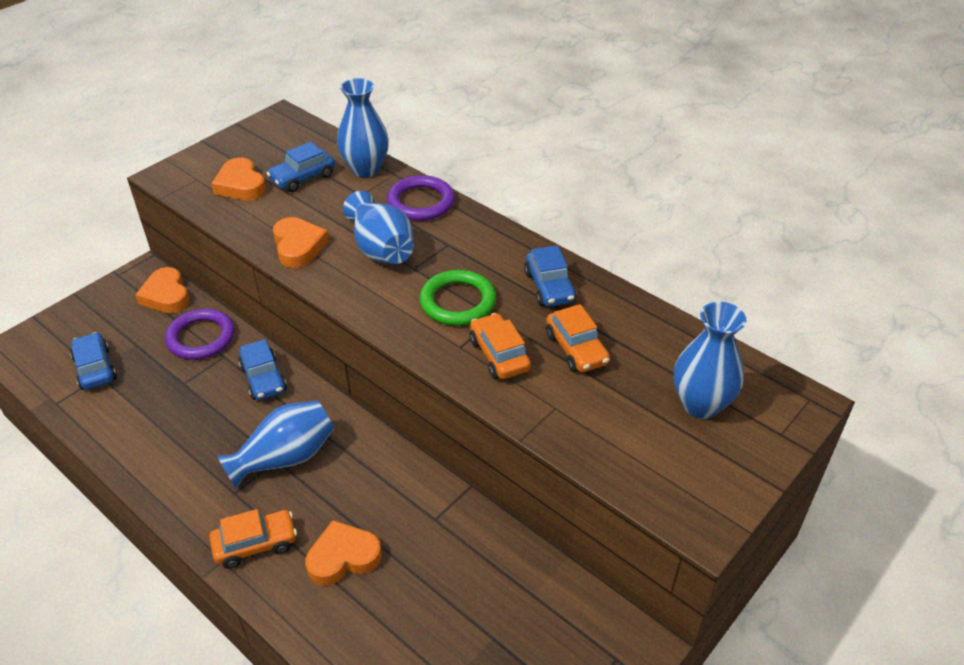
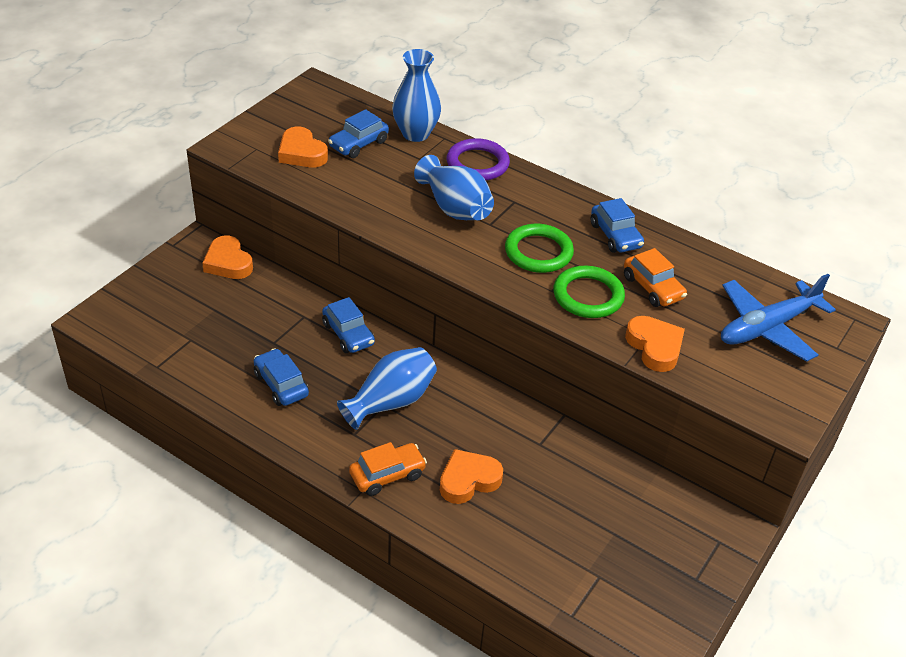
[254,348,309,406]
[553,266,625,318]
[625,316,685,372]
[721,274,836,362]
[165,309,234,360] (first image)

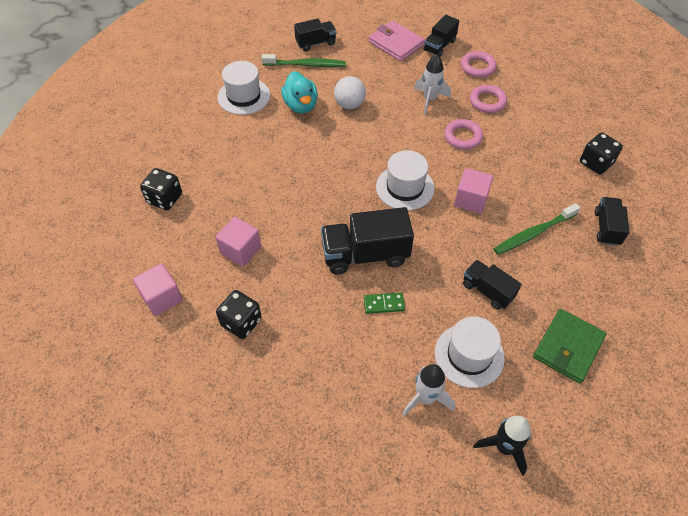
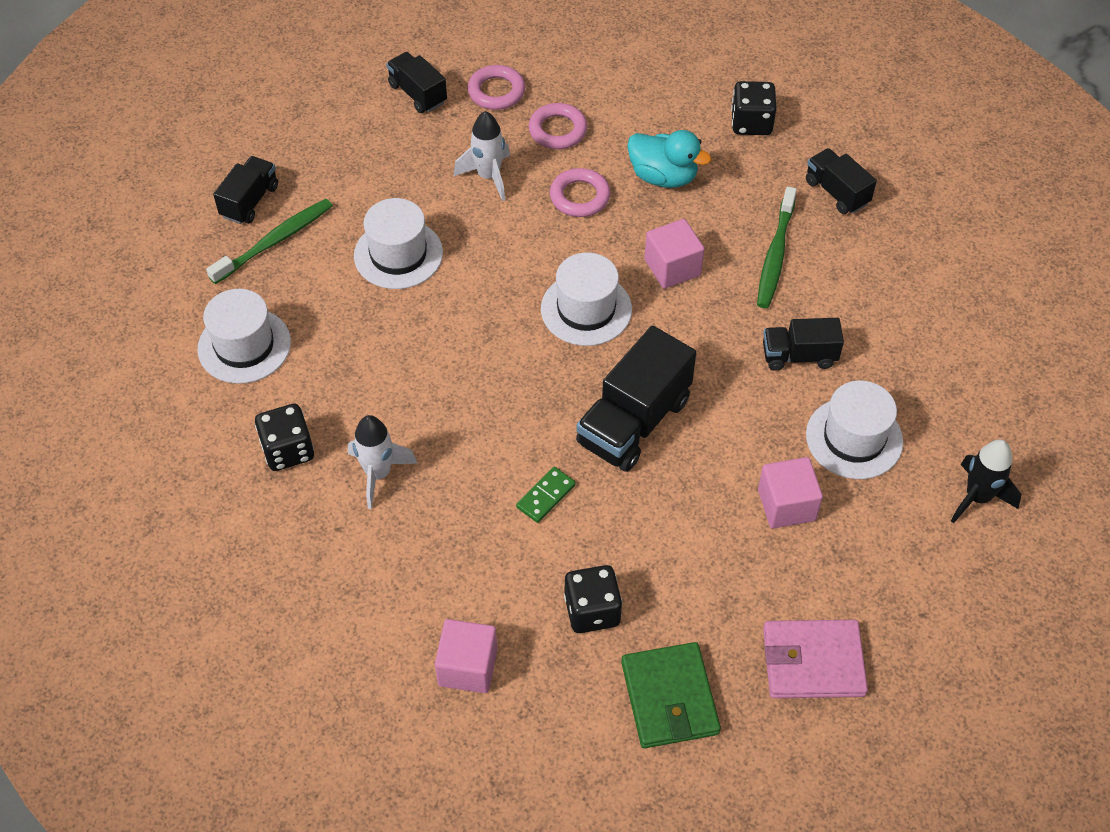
[255,404,314,471]
[348,415,418,509]
[354,198,443,289]
[386,52,447,113]
[516,467,576,523]
[621,642,721,748]
[627,130,712,188]
[758,457,823,529]
[763,620,868,698]

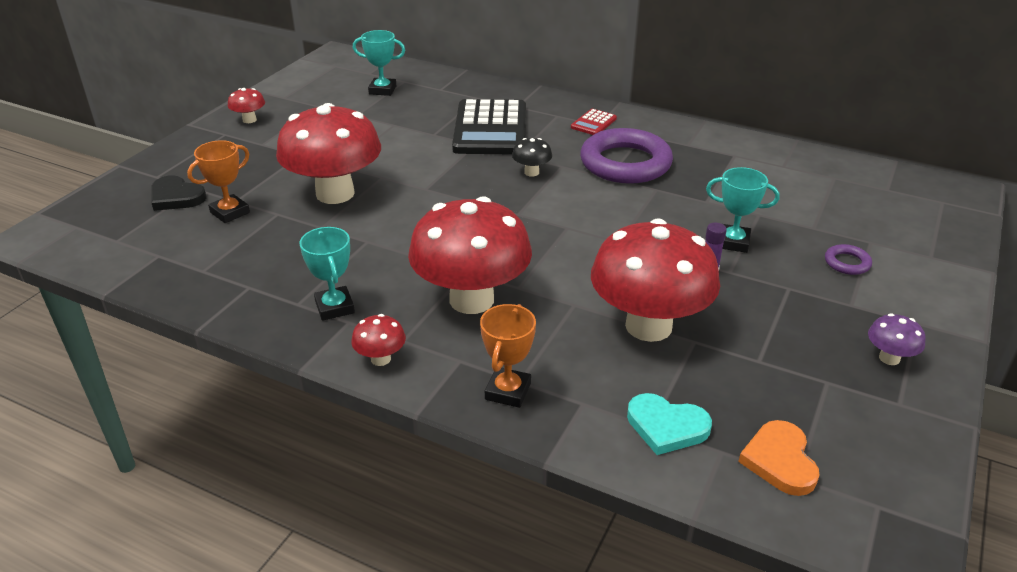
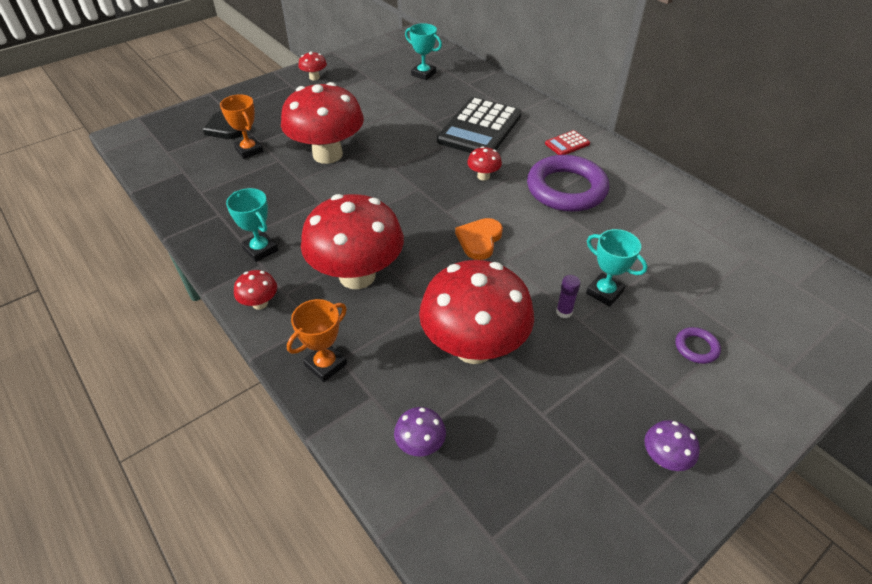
[220,94,263,159]
[226,188,278,262]
[394,407,446,456]
[455,218,503,260]
[467,146,502,181]

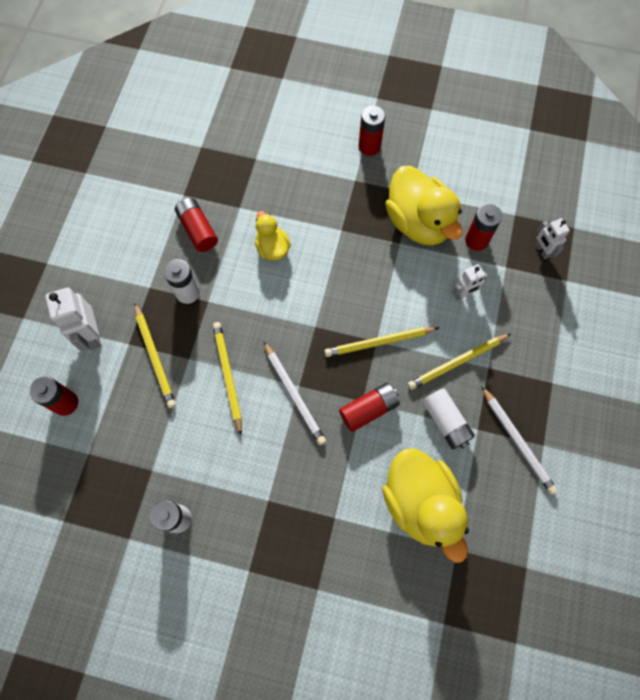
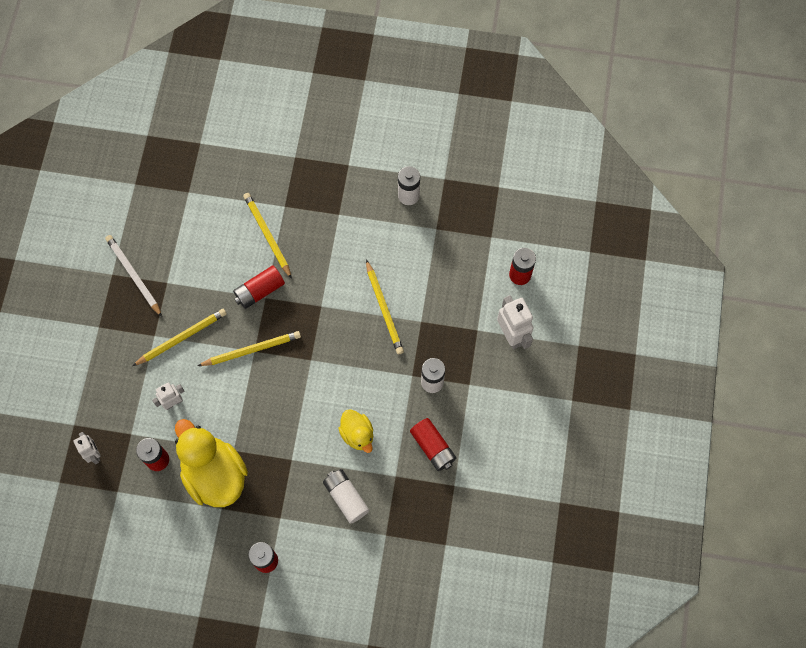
[243,193,292,279]
[323,469,369,524]
[263,341,326,445] (first image)
[382,448,469,563] (first image)

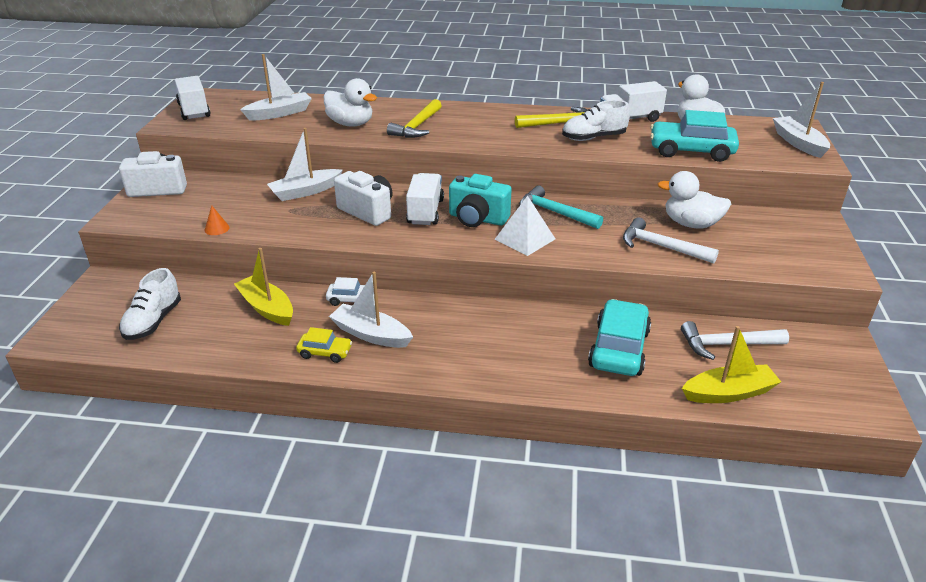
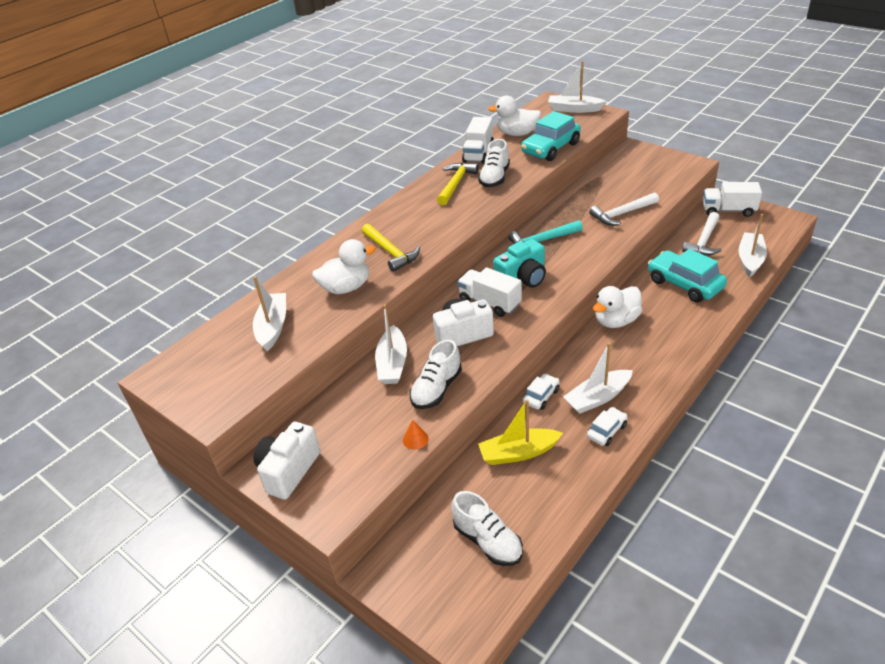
[409,340,462,409]
[587,407,627,446]
[593,286,642,328]
[703,182,762,217]
[738,214,767,278]
[495,196,555,256] (first image)

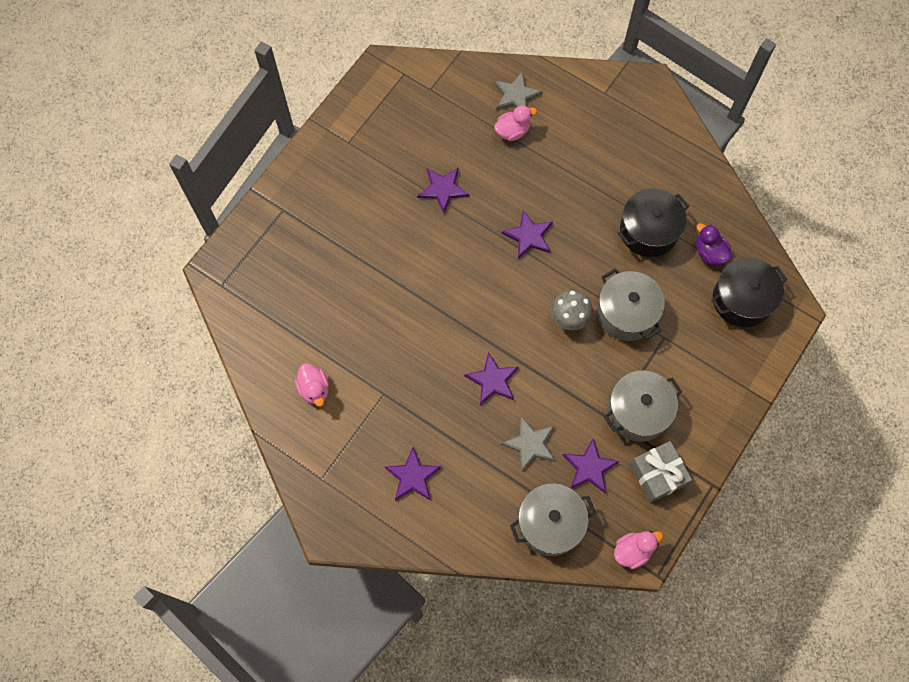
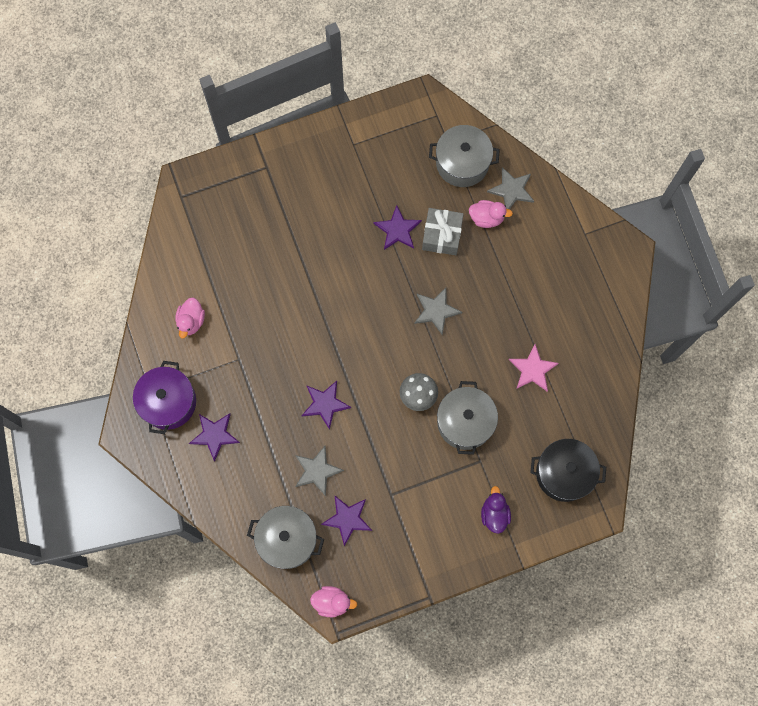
[133,361,196,434]
[414,288,462,335]
[422,208,464,255]
[429,125,500,187]
[481,486,511,534]
[509,344,559,391]

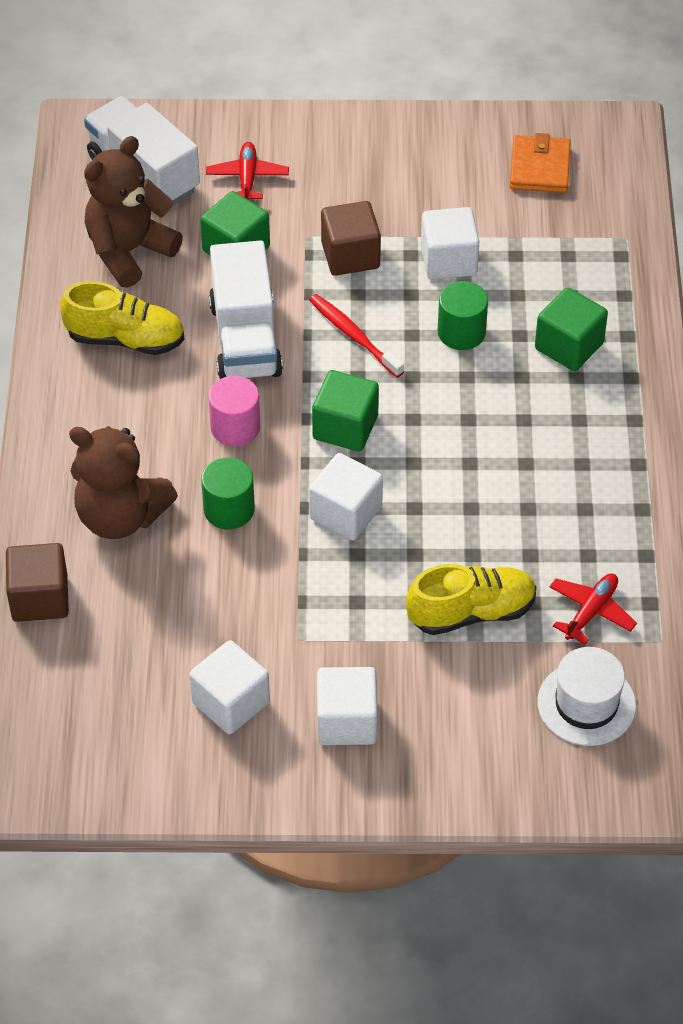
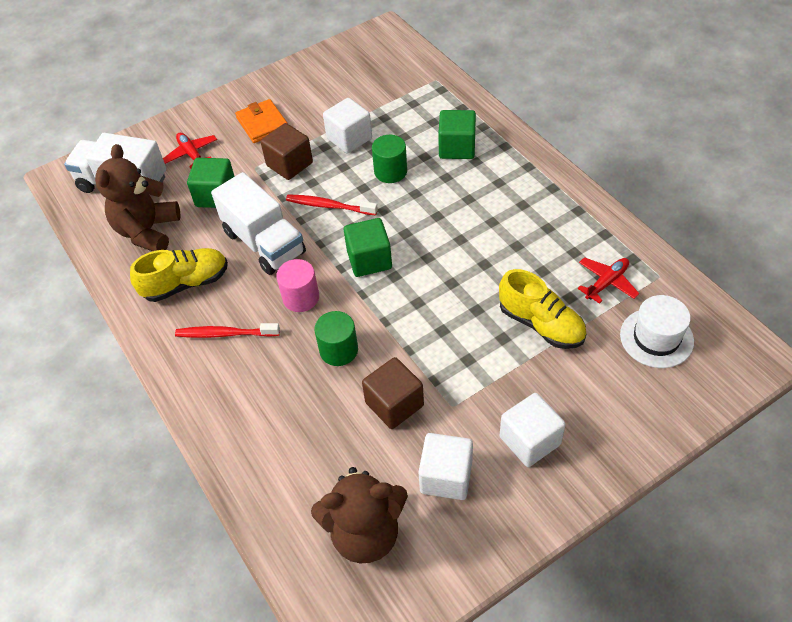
[175,323,280,338]
[235,99,288,143]
[311,467,408,564]
[362,357,424,429]
[499,269,586,349]
[577,257,640,304]
[309,453,383,541] (first image)

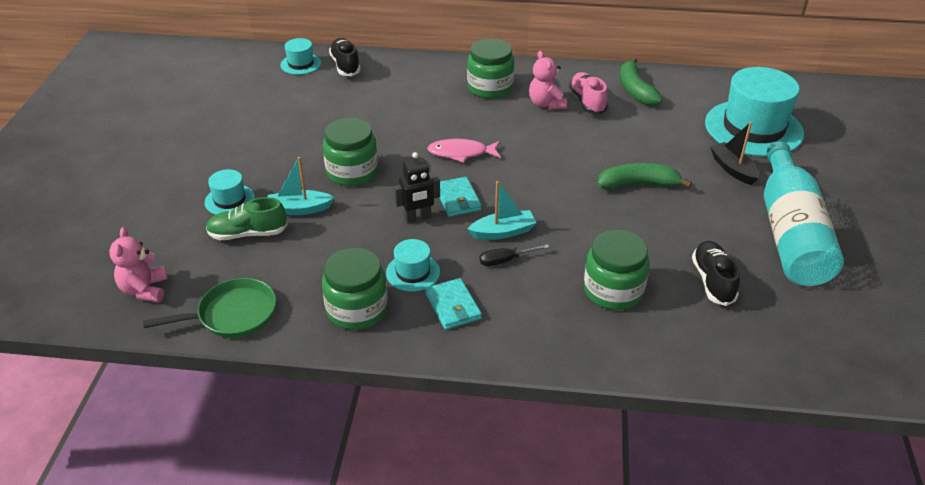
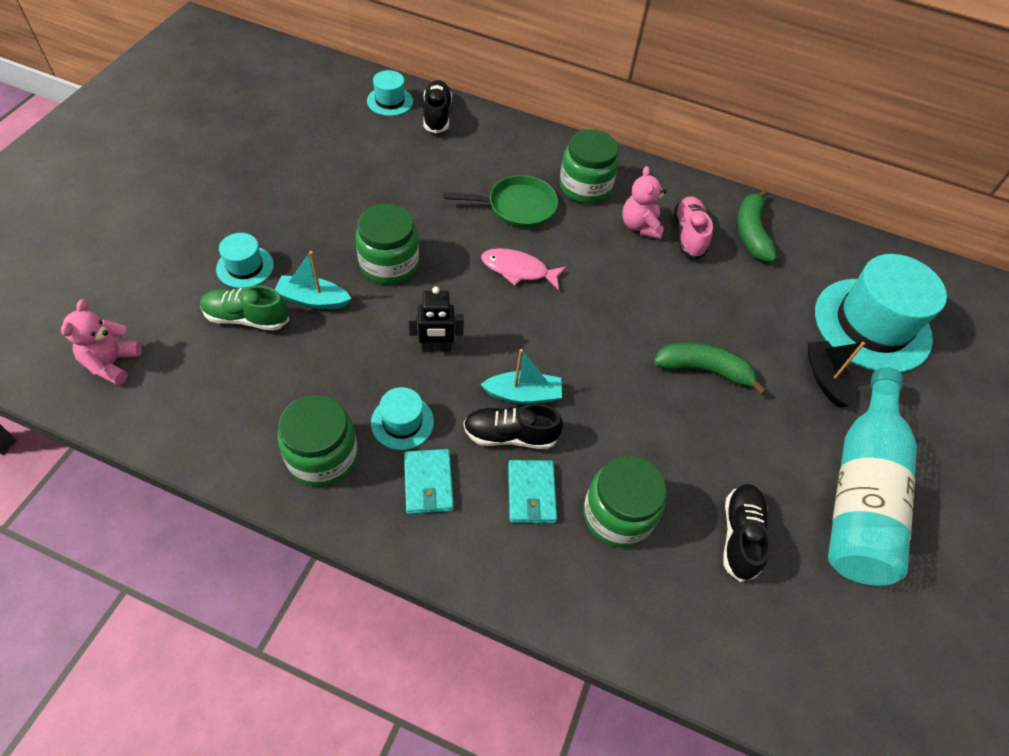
[444,175,558,228]
[463,404,563,449]
[508,460,557,523]

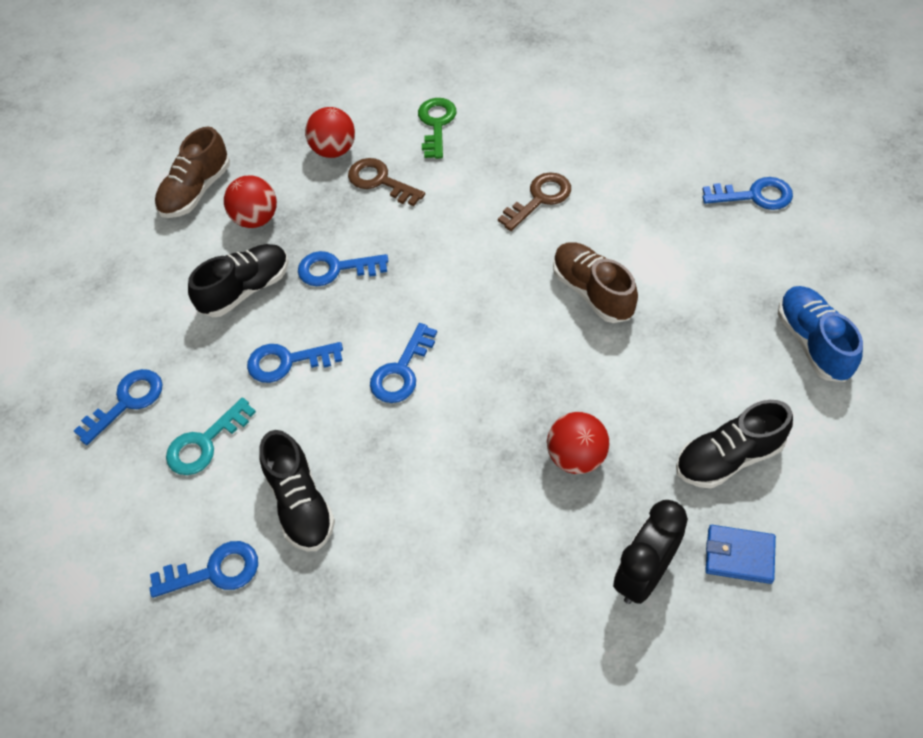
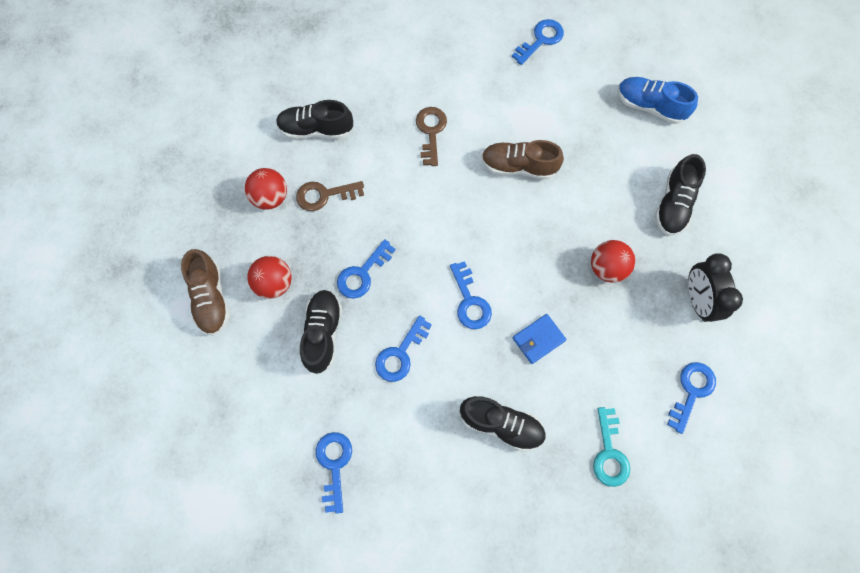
[276,100,353,139]
[513,314,566,364]
[593,407,630,487]
[667,362,716,434]

